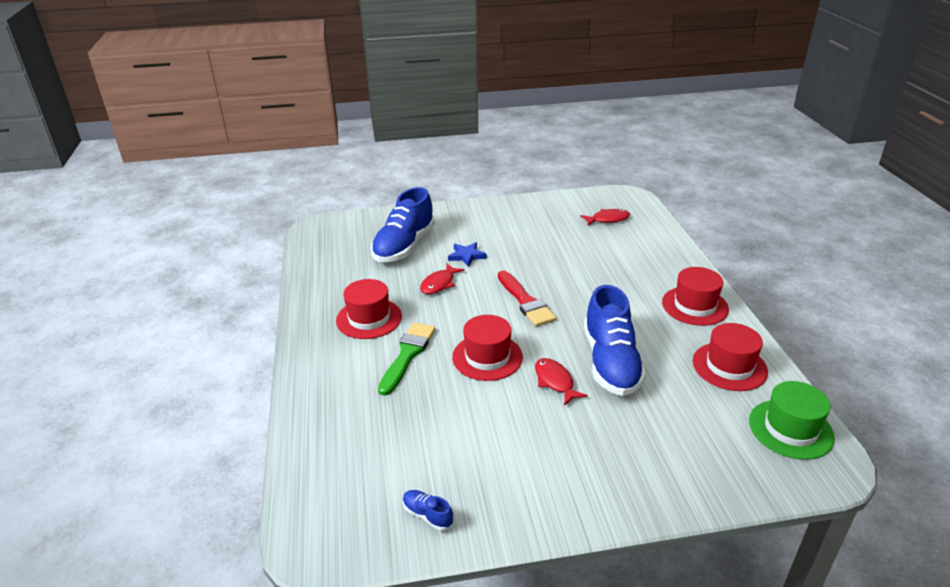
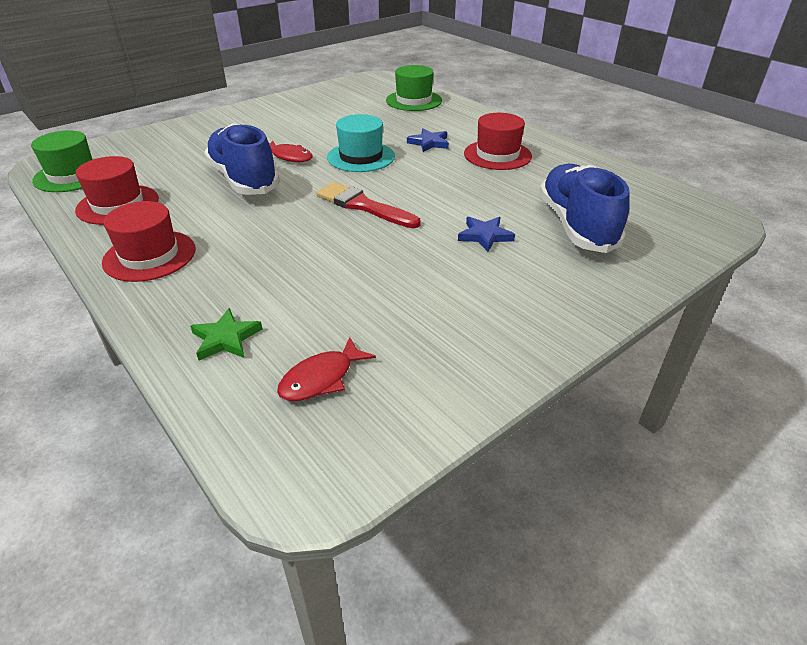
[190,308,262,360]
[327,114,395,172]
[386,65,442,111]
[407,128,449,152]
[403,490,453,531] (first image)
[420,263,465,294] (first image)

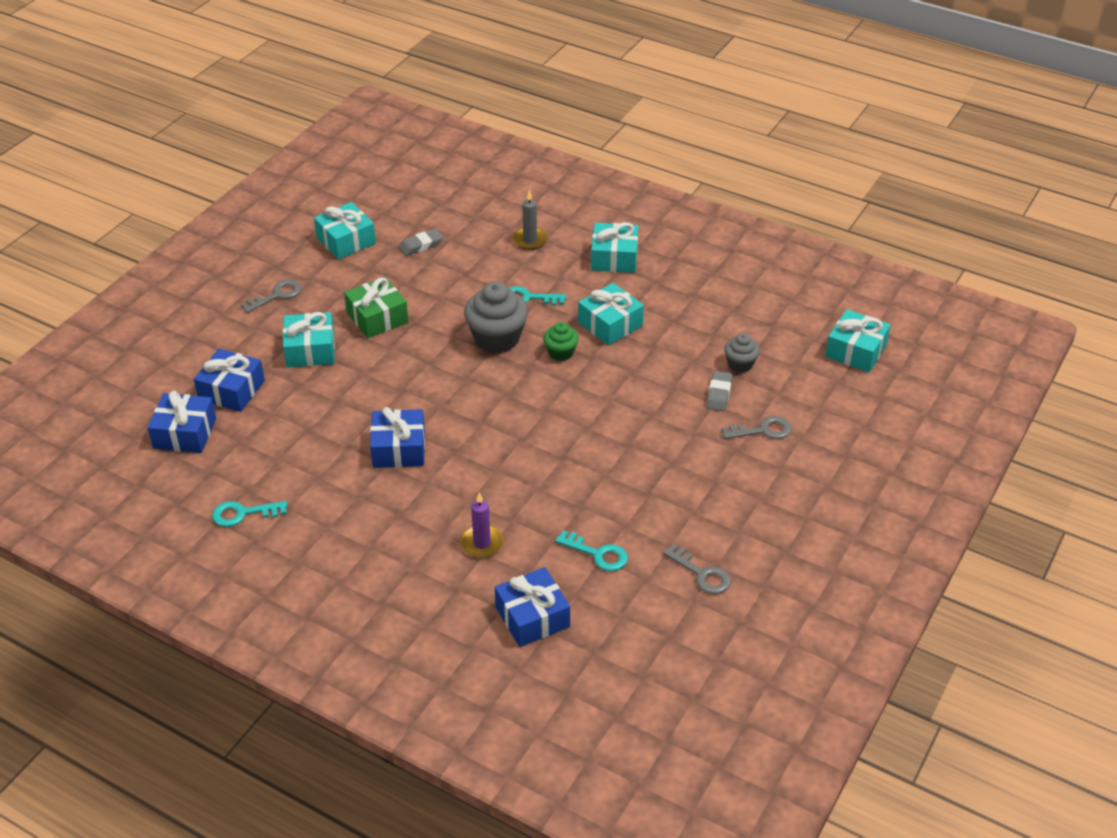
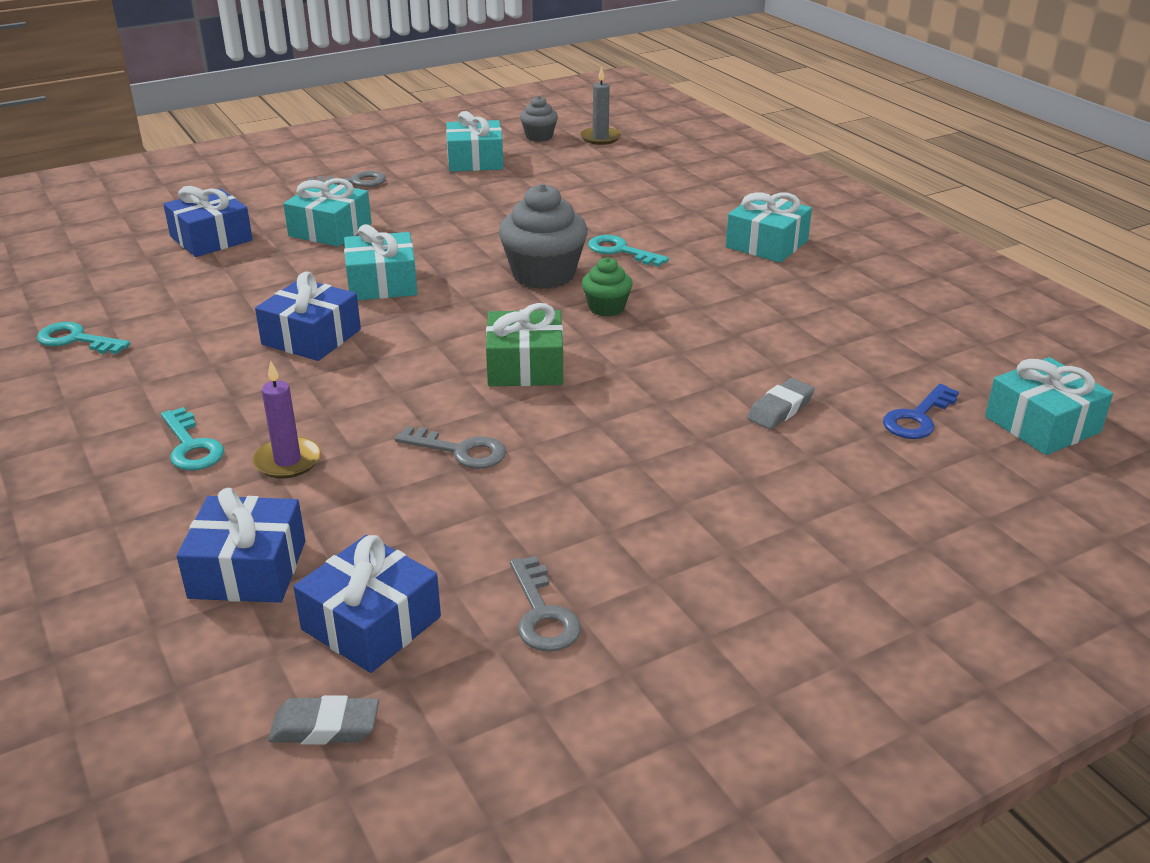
[161,407,224,471]
[268,695,379,745]
[293,535,441,673]
[344,224,418,300]
[395,426,506,469]
[486,303,563,386]
[520,96,558,142]
[580,66,621,145]
[883,384,959,439]

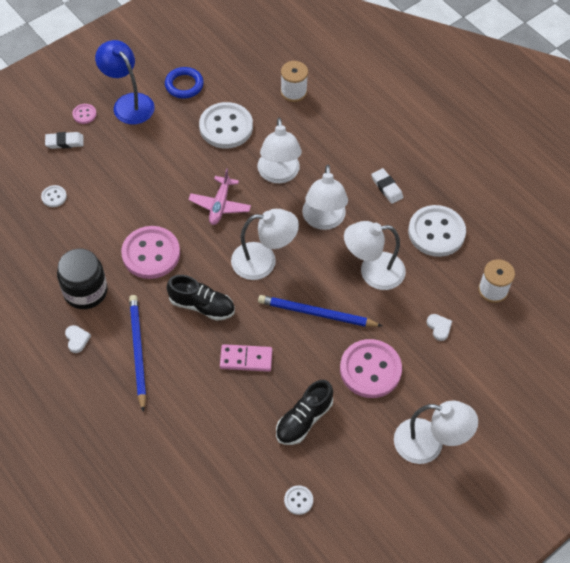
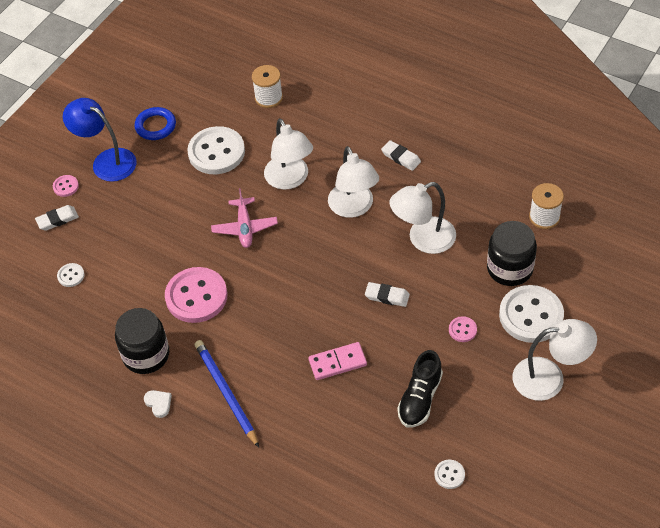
[365,282,410,307]
[449,316,477,342]
[487,221,537,286]
[499,285,564,343]
[167,275,235,321] (first image)
[231,209,299,280] (first image)

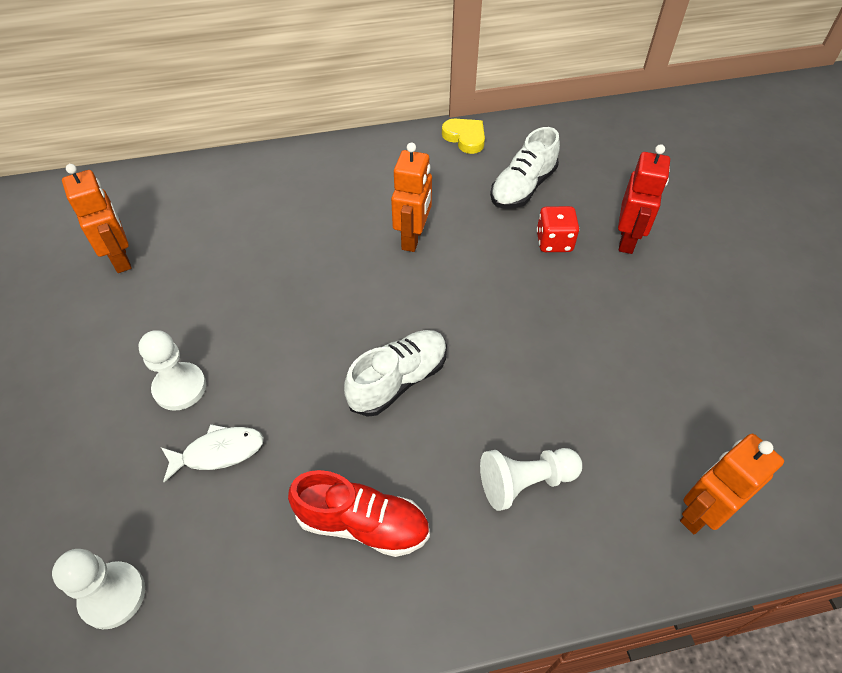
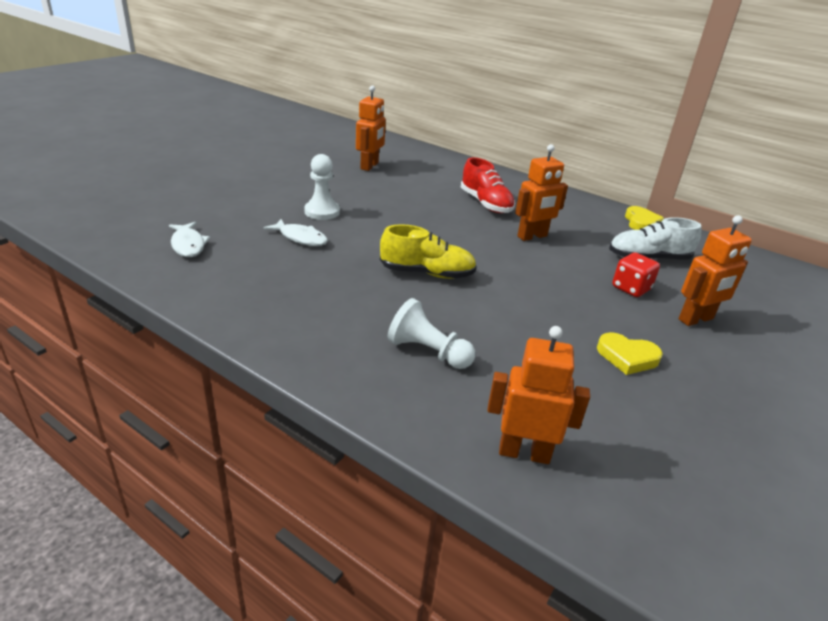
[169,222,210,257]
[380,224,477,279]
[461,157,515,213]
[597,332,663,375]
[678,215,752,326]

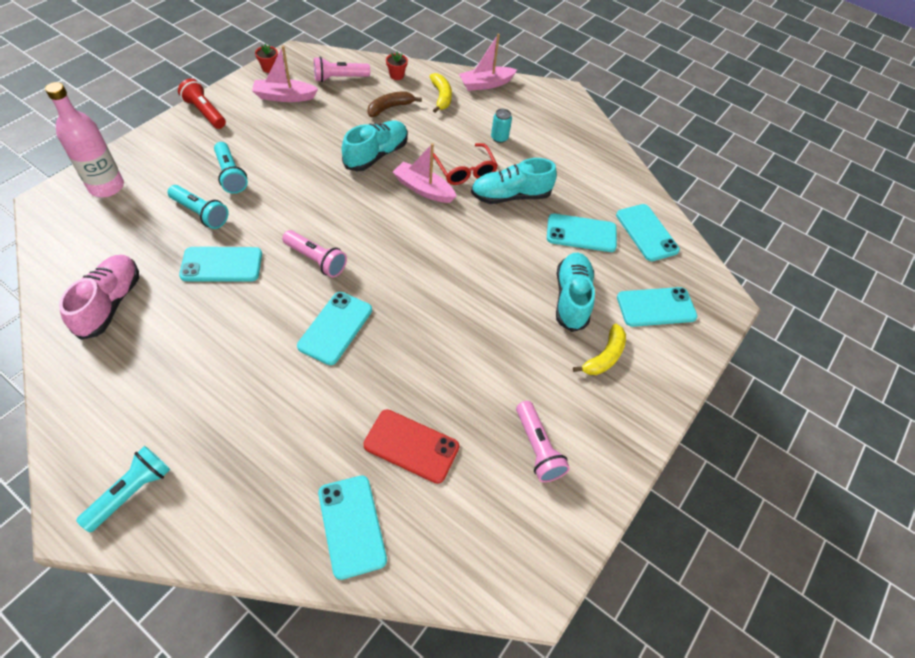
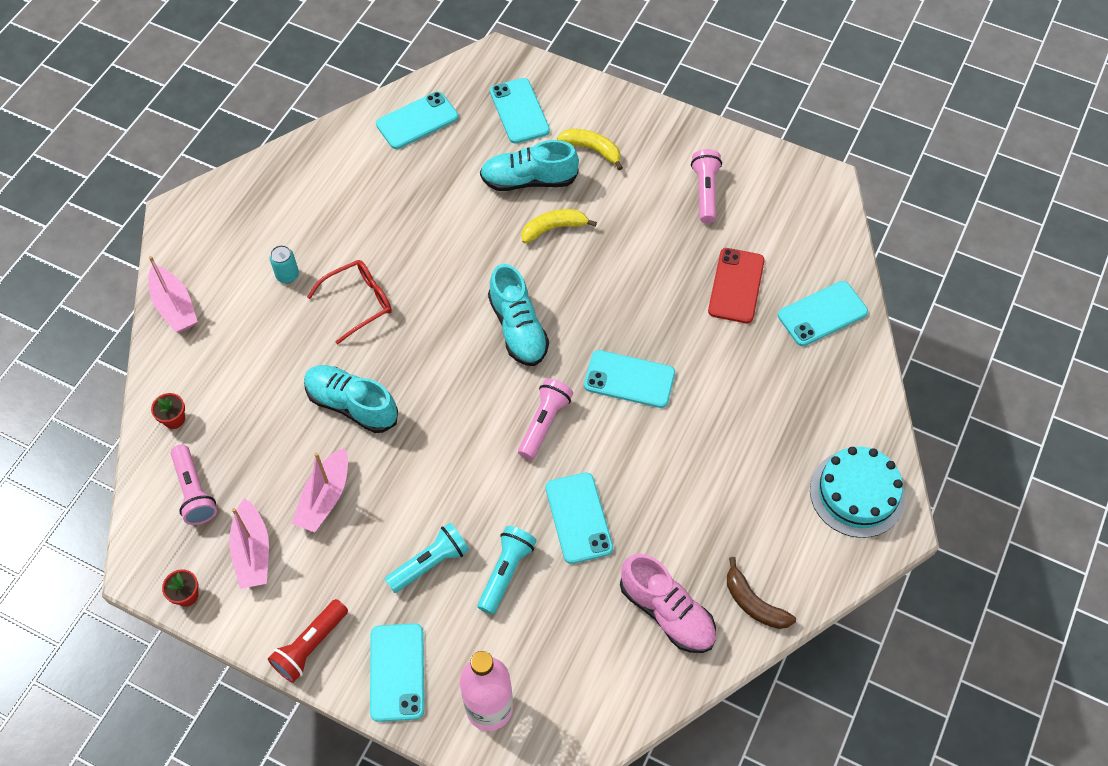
[292,448,348,532]
[370,623,424,722]
[488,264,549,366]
[522,209,597,243]
[620,554,716,653]
[691,149,722,223]
[727,557,796,629]
[810,446,905,538]

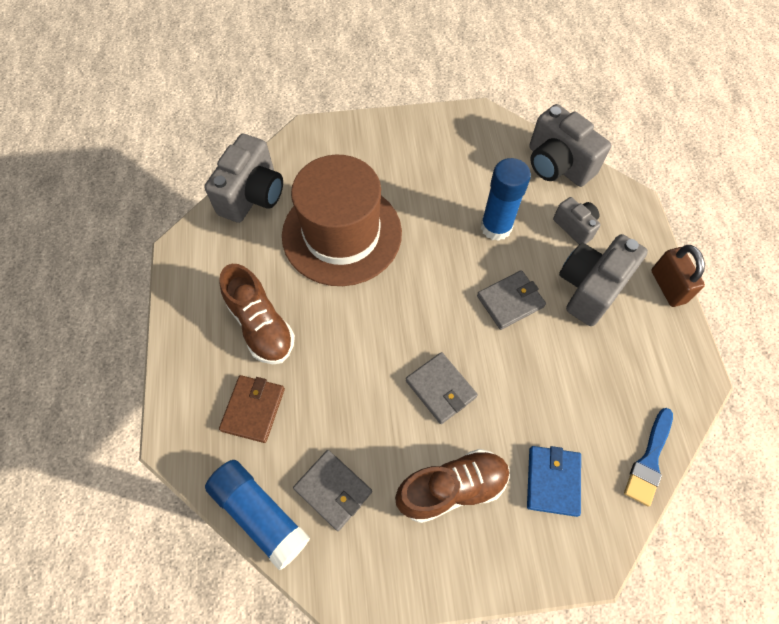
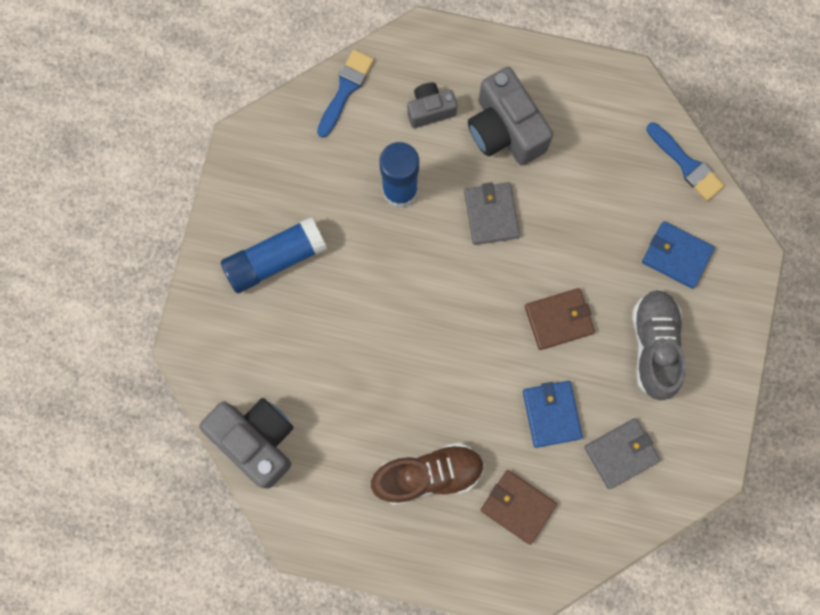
[221,217,327,293]
[317,49,374,138]
[523,381,583,448]
[525,288,595,350]
[632,289,686,400]
[282,155,402,286] (first image)
[651,245,705,307] (first image)

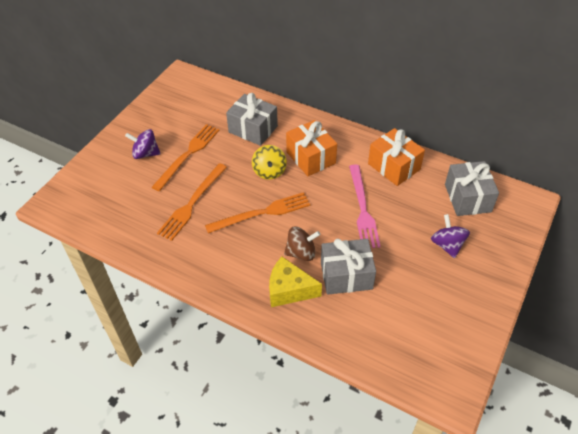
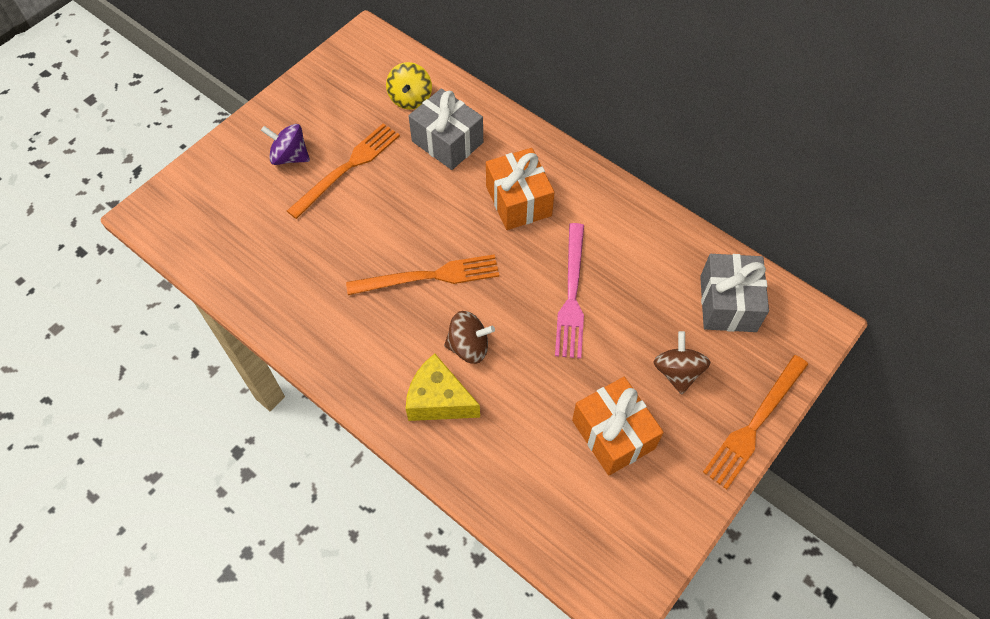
[386,62,432,110]
[572,377,664,476]
[653,331,710,395]
[703,355,808,489]
[321,239,376,295] (first image)

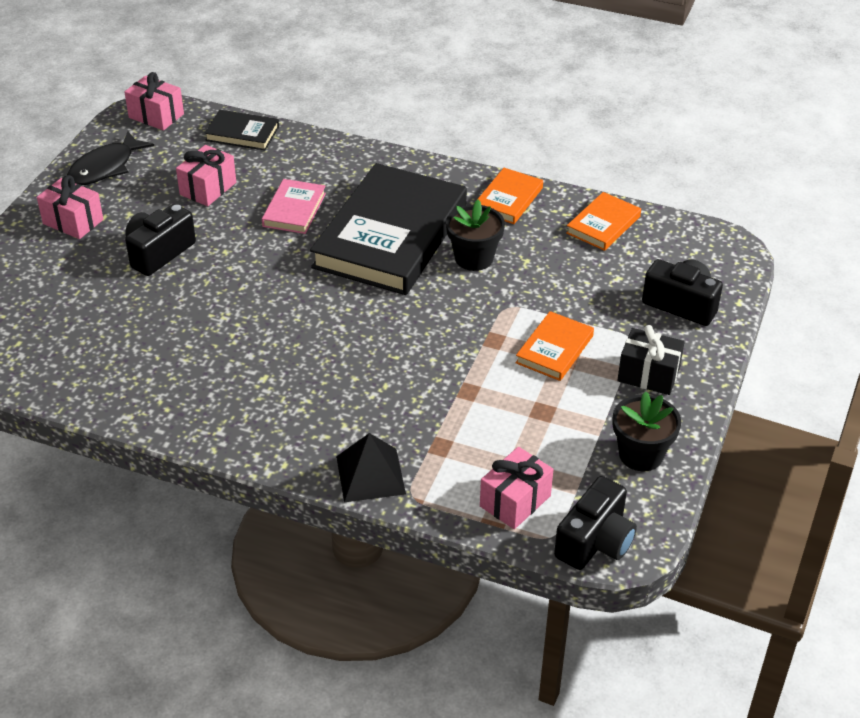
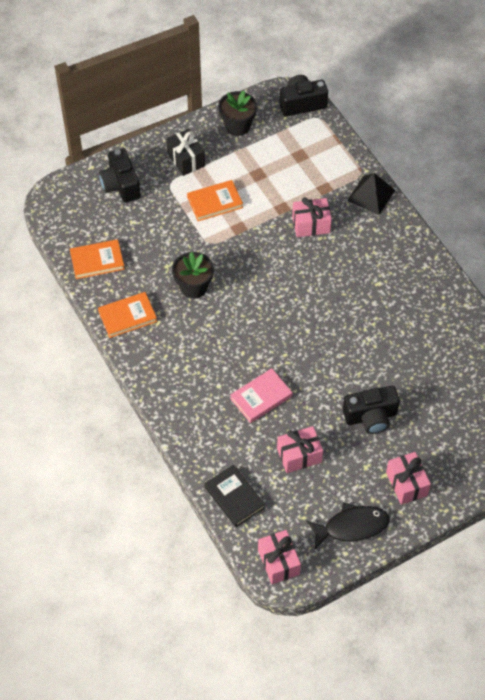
[292,197,332,237]
[310,163,467,295] (first image)

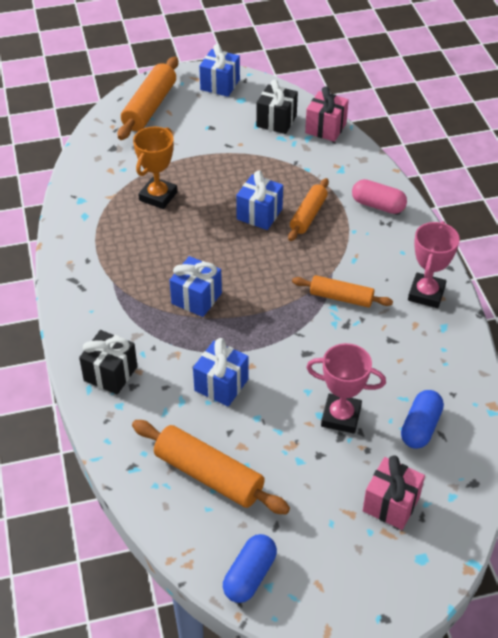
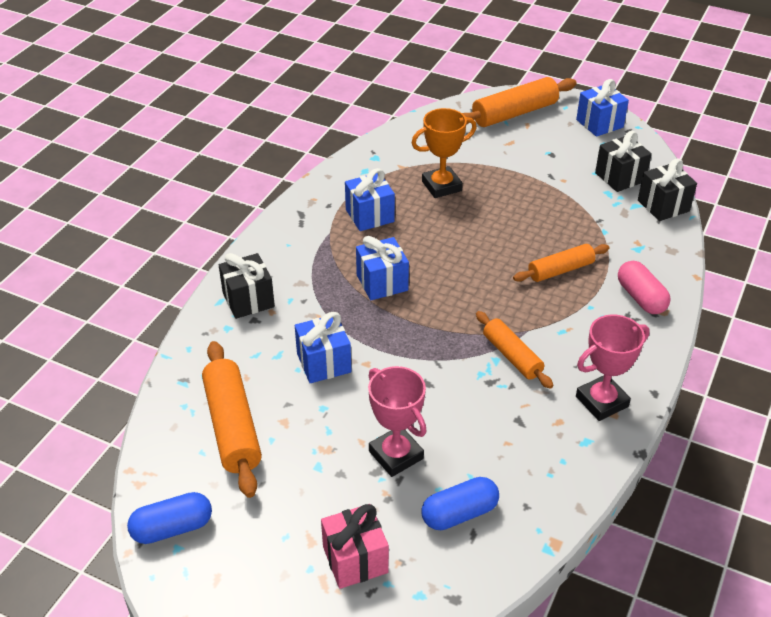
[345,168,395,231]
[638,158,697,221]

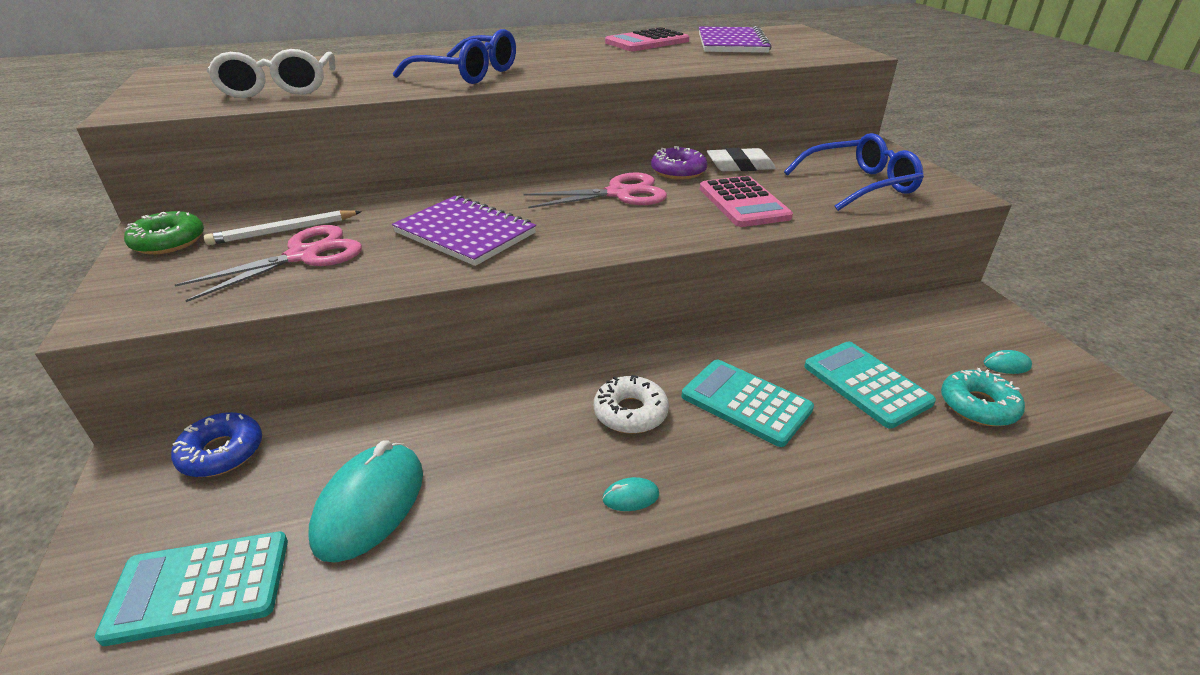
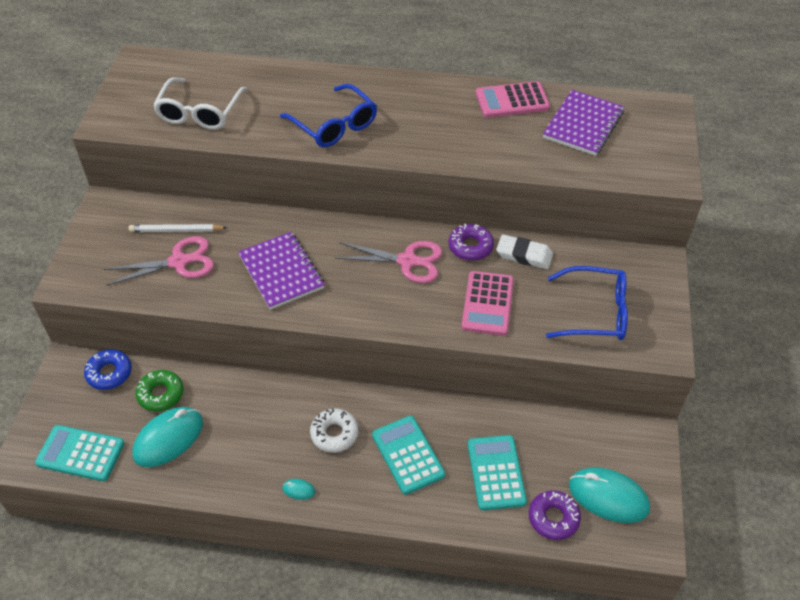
[135,370,184,412]
[529,490,581,540]
[569,468,650,523]

